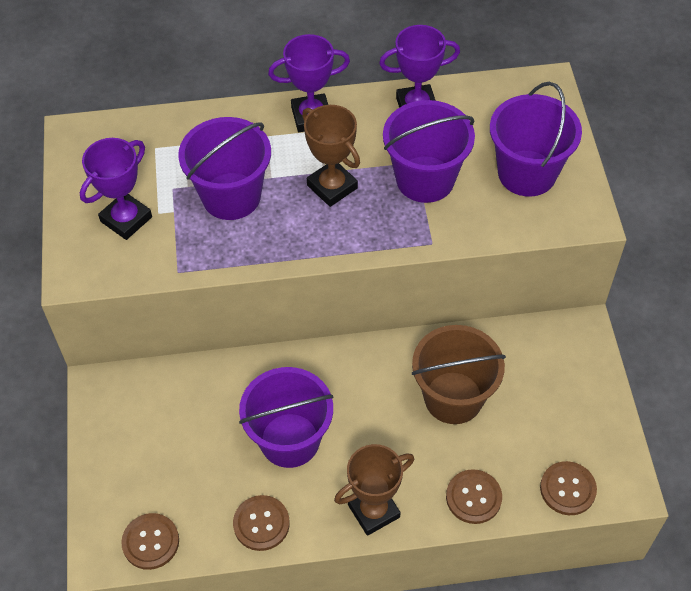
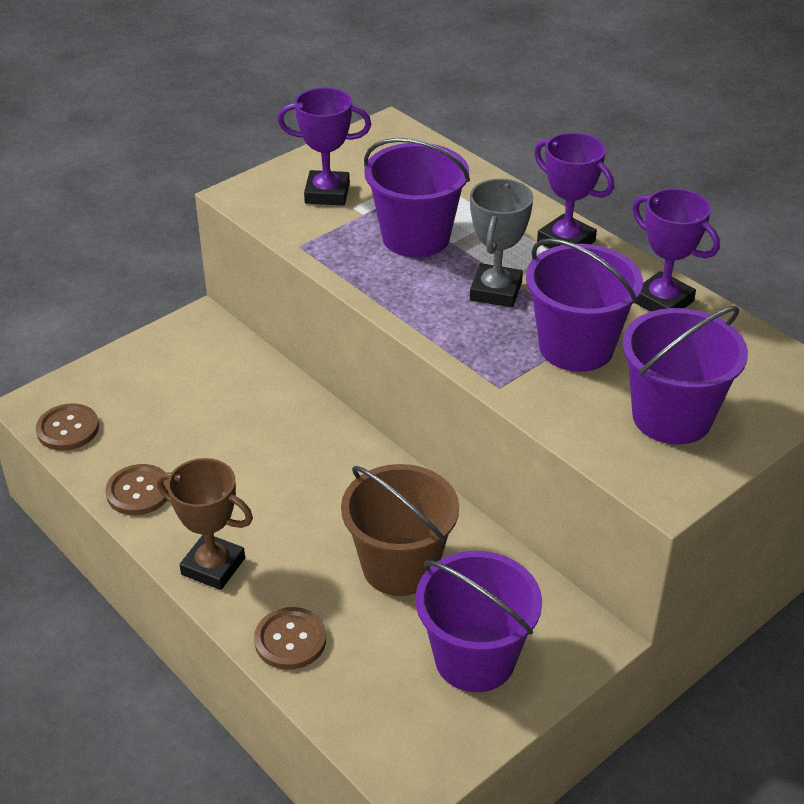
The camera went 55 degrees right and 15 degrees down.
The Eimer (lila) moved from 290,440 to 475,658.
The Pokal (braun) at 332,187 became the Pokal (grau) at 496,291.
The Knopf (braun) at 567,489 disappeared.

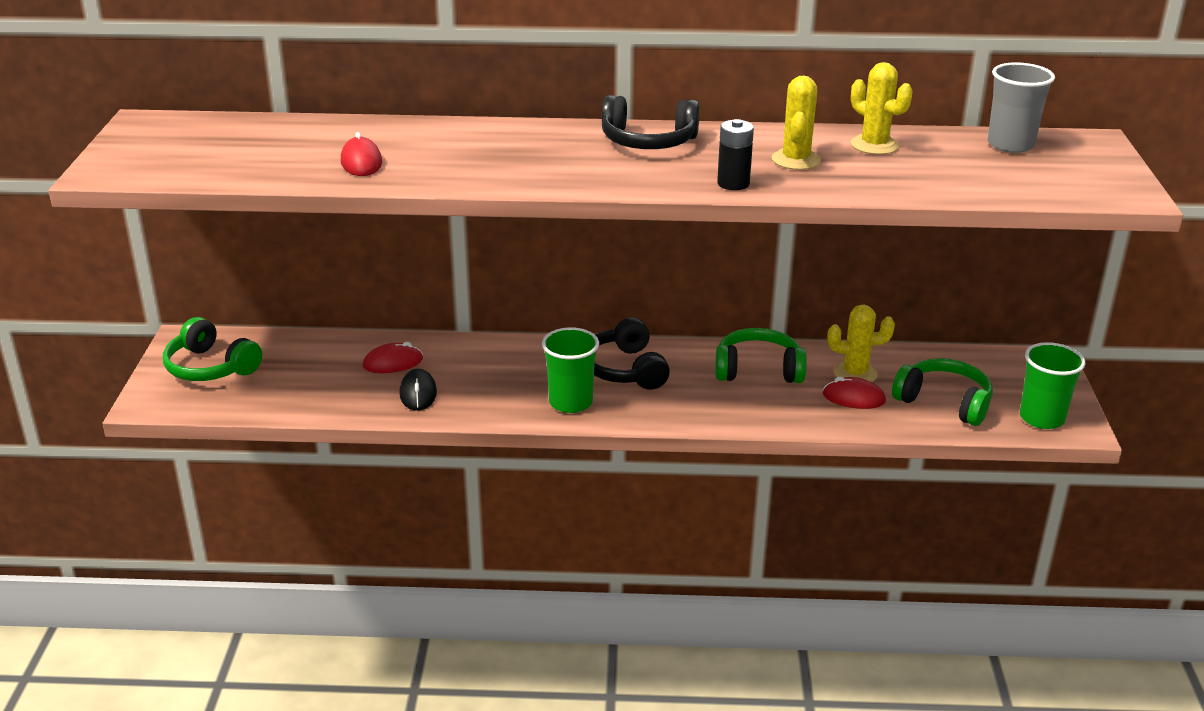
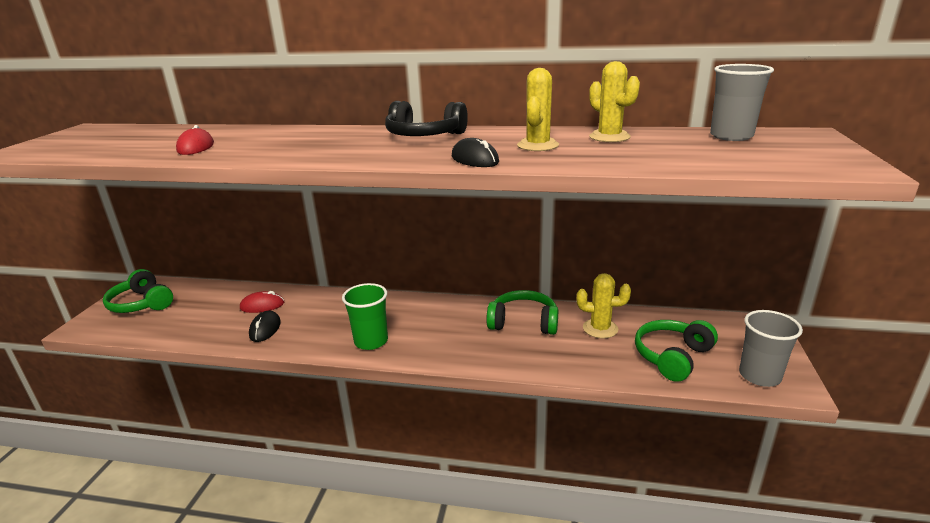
The camera went 10 degrees right and 5 degrees down.
The Batterie (schwarz) at 733,184 was replaced by the Computermaus (schwarz) at 474,159.
The Kopfhörer (grün) at 944,402 turned 90 degrees counterclockwise.
The Becher (grün) at 1041,418 became the Becher (grau) at 759,376.
The Kopfhörer (schwarz) at 625,369 disappeared.
The Computermaus (rot) at 853,398 disappeared.

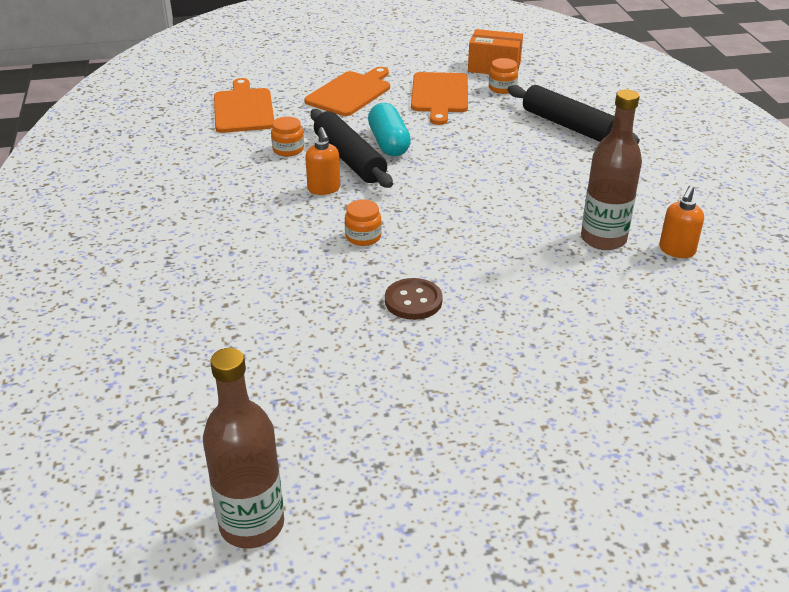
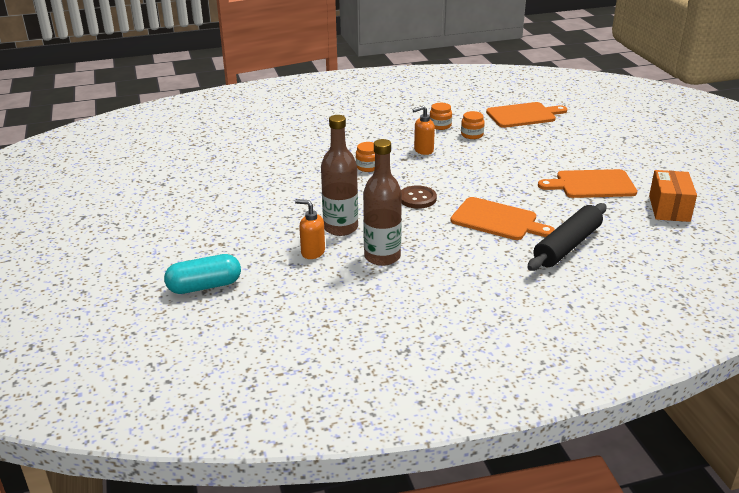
The camera went 85 degrees right and 5 degrees down.
The Kapsel (türkis) moved from 389,143 to 204,286.
The Seifenspender (orange) moved from 676,250 to 312,252.
The Flasche (braun) moved from 252,524 to 340,228.
The Knopf (braun) moved from 413,301 to 417,198.
The Einmachglas (orange) moved from 502,88 to 440,125.
The Schneidebrett (orange) moved from 350,93 to 497,220.
The Nudelholz (schwarz) at 349,159 disappeared.

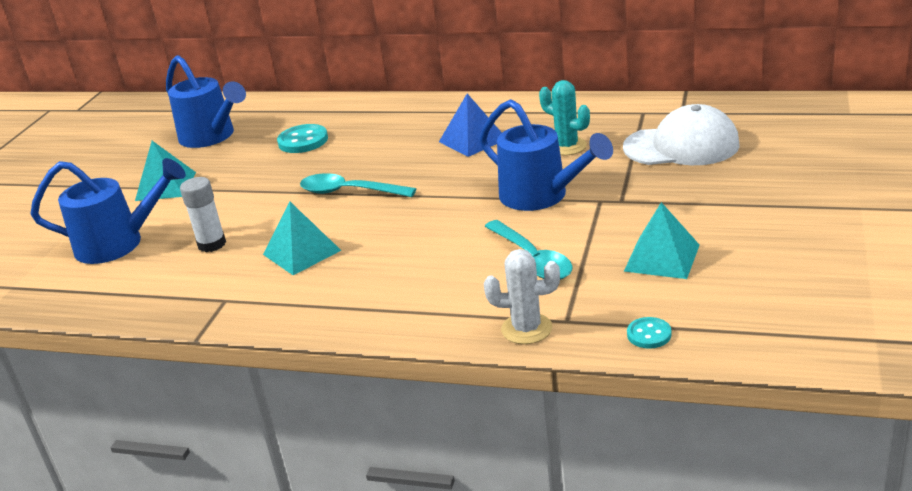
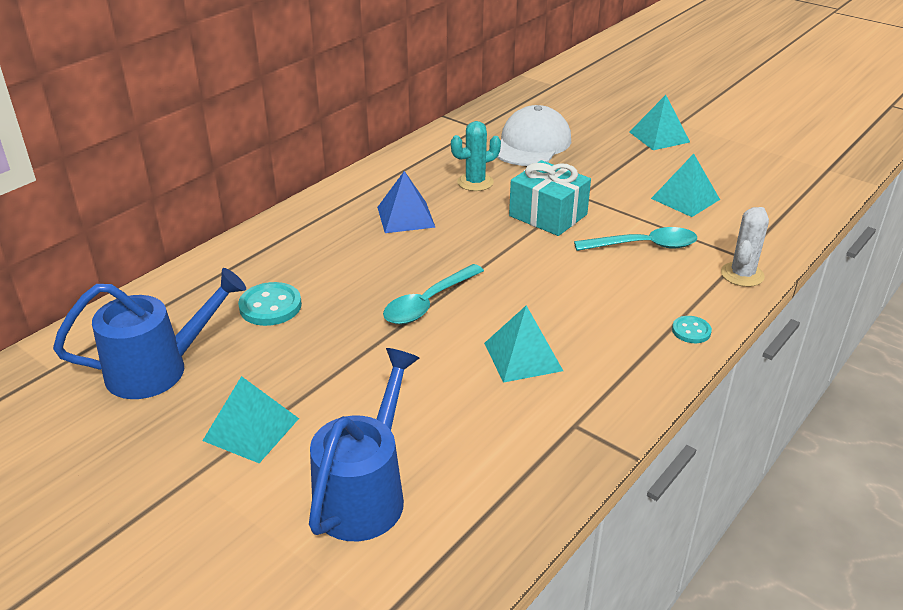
The camera went 70 degrees left and 5 degrees up.
The Gießkanne (blau) at 542,196 was replaced by the Geschenk (türkis) at 548,215.
The Pyramide (türkis) at 659,137 appeared.
The Knopf (türkis) moved from 649,334 to 691,331.
The Klebestift (weiß) at 212,244 disappeared.

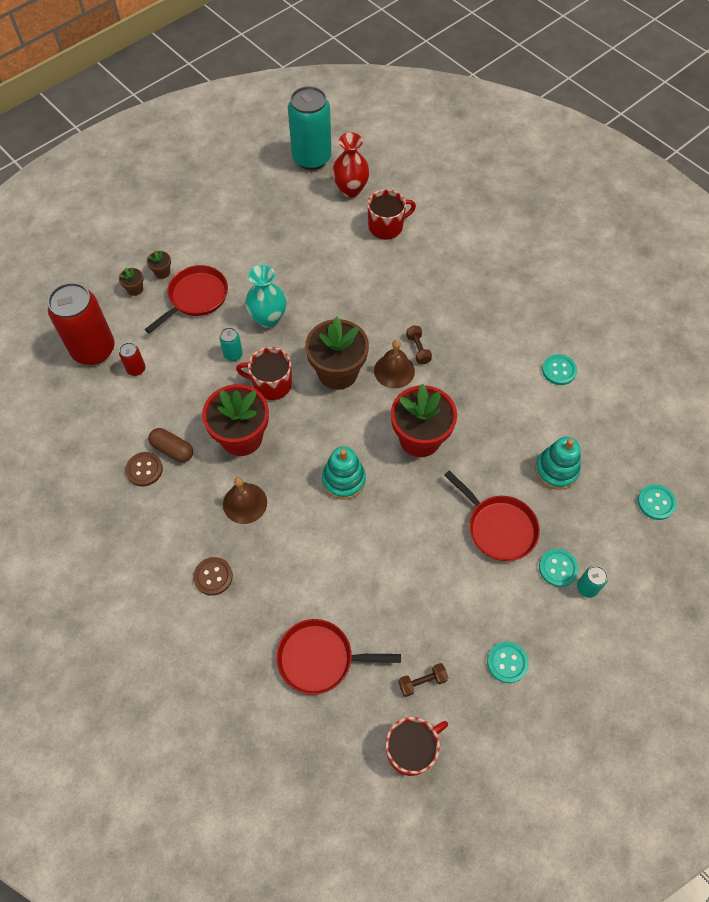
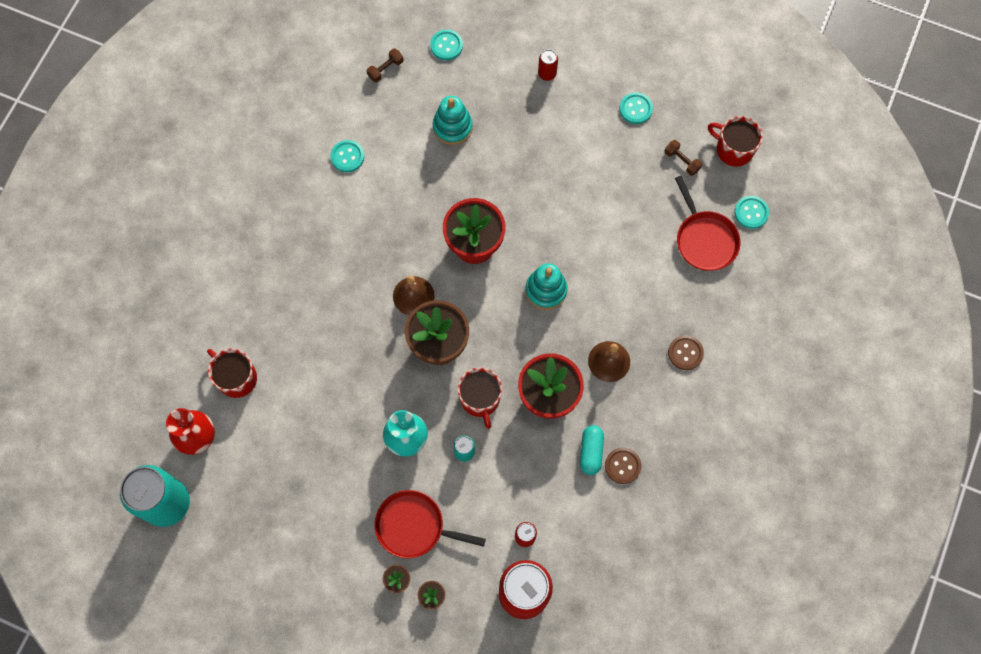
The camera went 115 degrees left and 10 degrees up.
The Hantel (braun) moved from 418,349 to 385,69.
The Dose (türkis) at 587,588 became the Dose (rot) at 547,73.
The Kapsel (braun) at 172,450 became the Kapsel (türkis) at 591,452.
The Knopf (türkis) moved from 558,568 to 751,213.
The Pfanne (rot) at 498,528 disappeared.

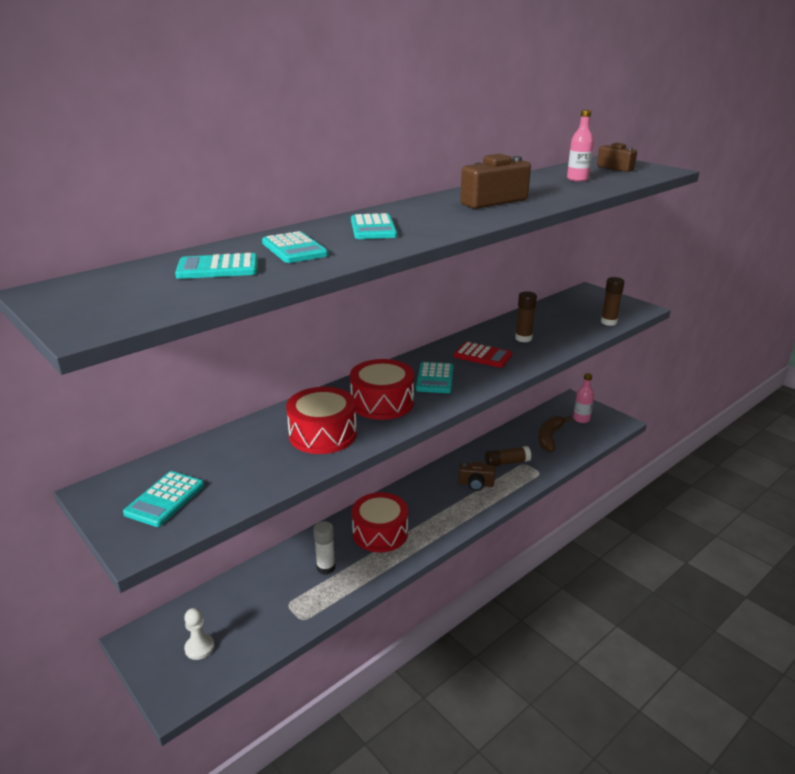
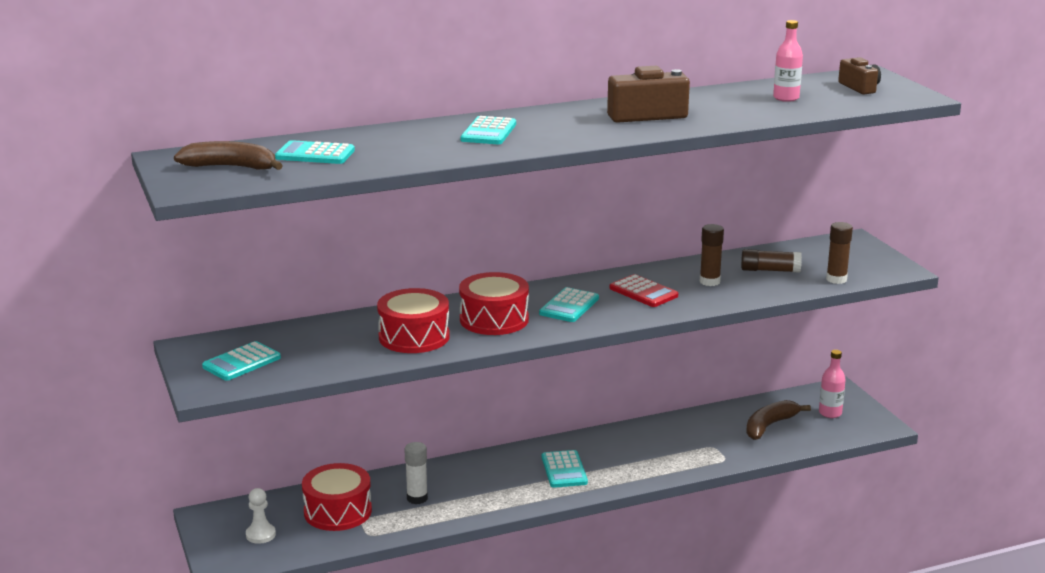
The camera went 20 degrees right and 5 degrees down.
The Banane (braun) at 231,167 appeared.
The Trommel (rot) moved from 380,533 to 338,511.
The Taschenrechner (türkis) moved from 294,249 to 564,470.
The Klebestift (braun) moved from 507,462 to 770,270.
The Kamera (braun) at 476,484 disappeared.

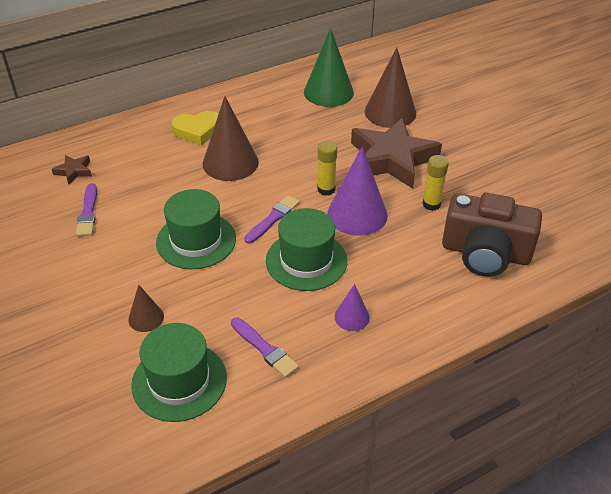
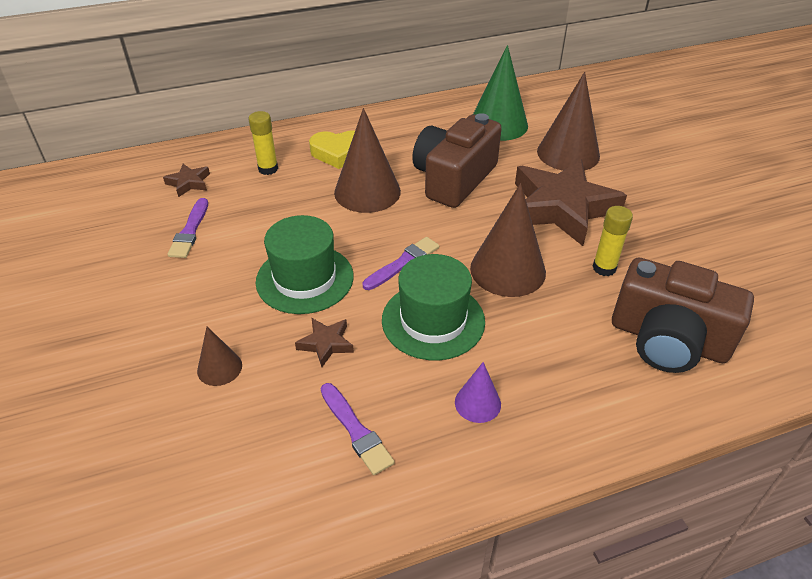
The camera went 10 degrees right and 0 degrees up.
The Klebestift (gelb) moved from 326,189 to 268,169.
The Stern (braun) at 326,344 appeared.
The Kamera (braun) at 454,179 appeared.
The Kegel (lila) at 357,214 became the Kegel (braun) at 507,270.
The Hut (grün) at 179,381 disappeared.

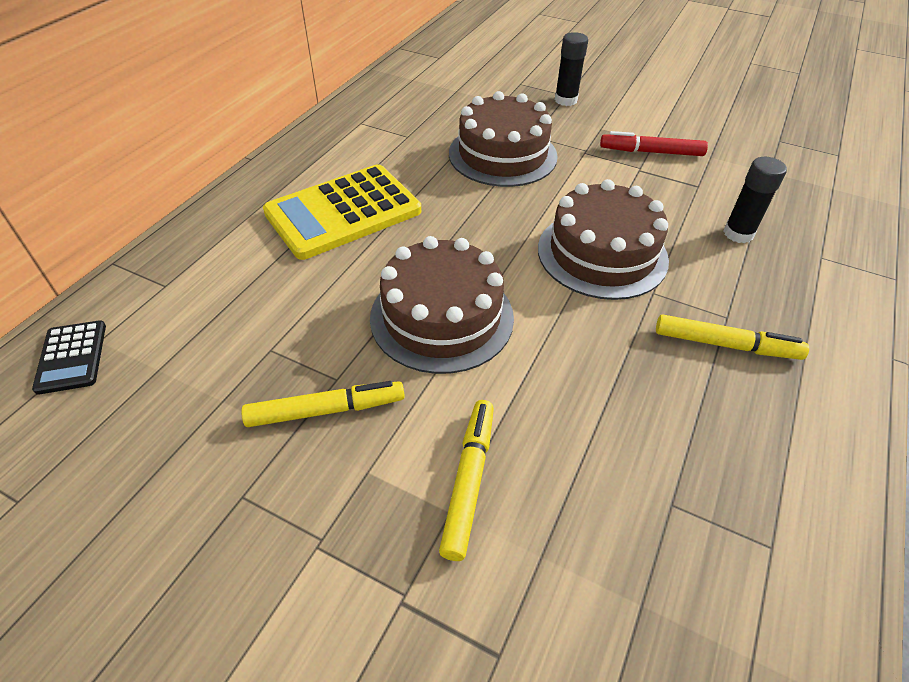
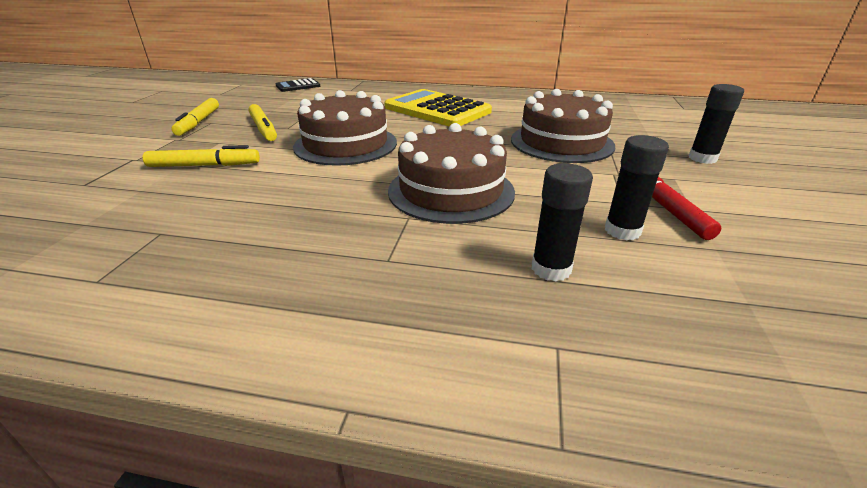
The camera went 75 degrees right and 15 degrees down.
The Filzstift (gelb) moved from 725,344 to 199,122.
The Klebestift (schwarz) at 622,231 appeared.

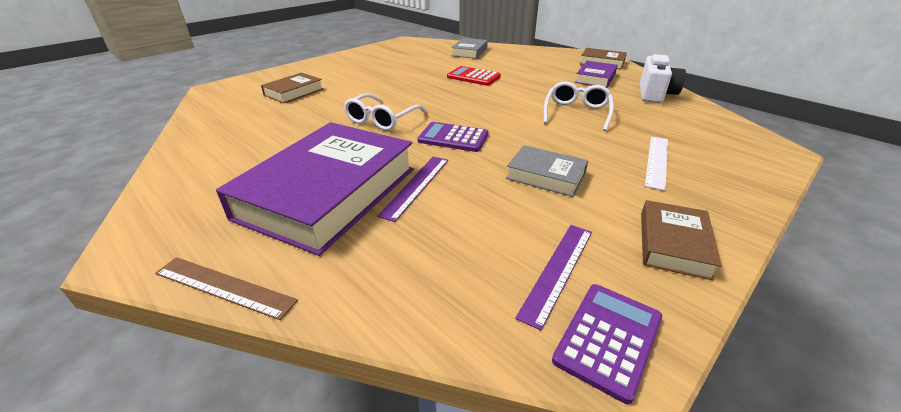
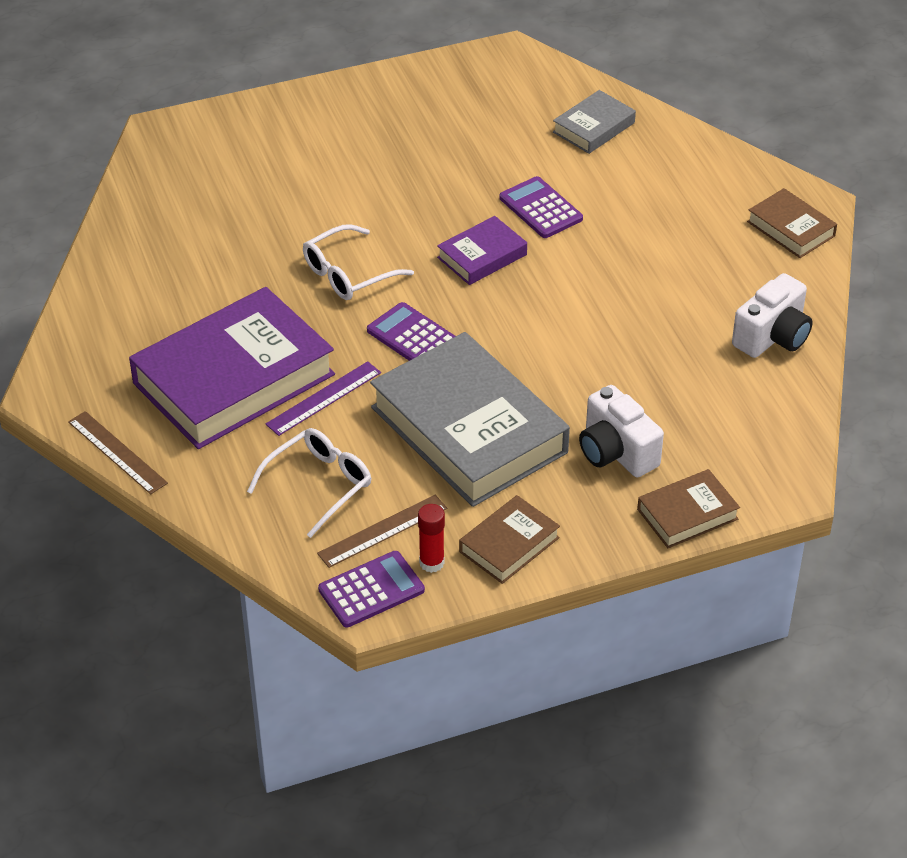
The camera went 25 degrees right and 10 degrees up.
The Brille (weiß) moved from 576,113 to 318,485.
The Lineal (lila) at 557,270 became the Lineal (braun) at 382,531.
The Buch (grau) at 546,176 changed to 2.12 times the size.
The Klebestift (rot) at 431,563 appeared.
The Buch (lila) moved from 595,78 to 482,256.
The Taschenrechner (rot) at 473,77 became the Taschenrechner (lila) at 540,208.
The Lineal (weiß) at 657,161 was replaced by the Kamera (weiß) at 616,452.
The Buch (braun) moved from 294,92 to 687,514.

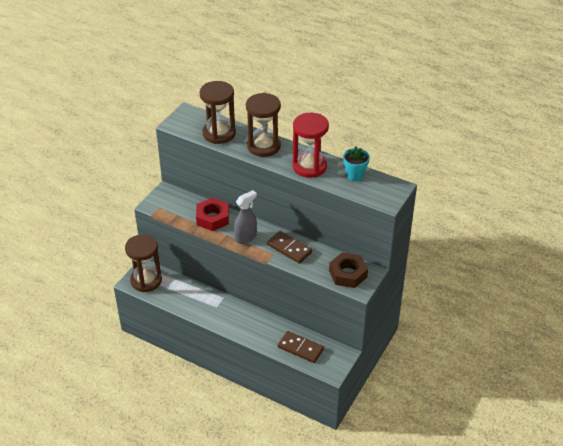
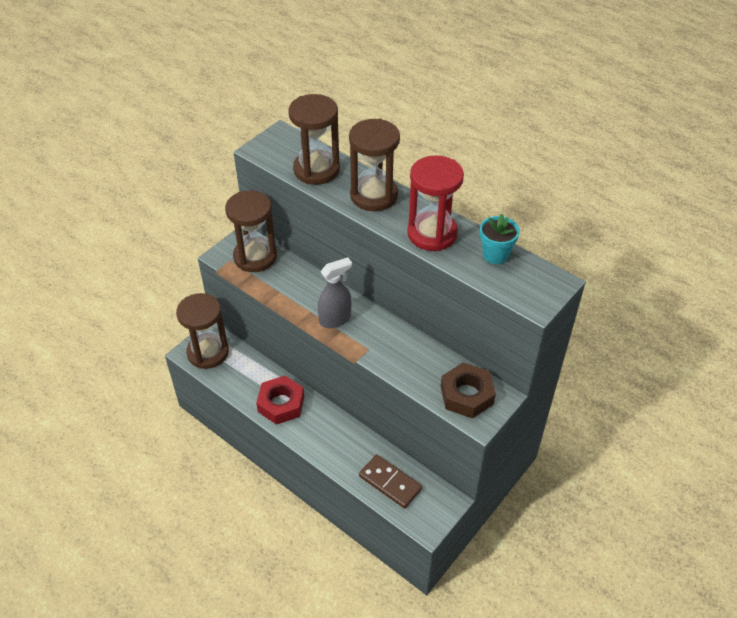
The camera went 10 degrees right and 5 degrees up.
The Sanduhr (braun) at 255,257 appeared.
The Sechskantmutter (rot) moved from 212,218 to 281,404.
The Dominostein (braun) at 289,248 disappeared.

